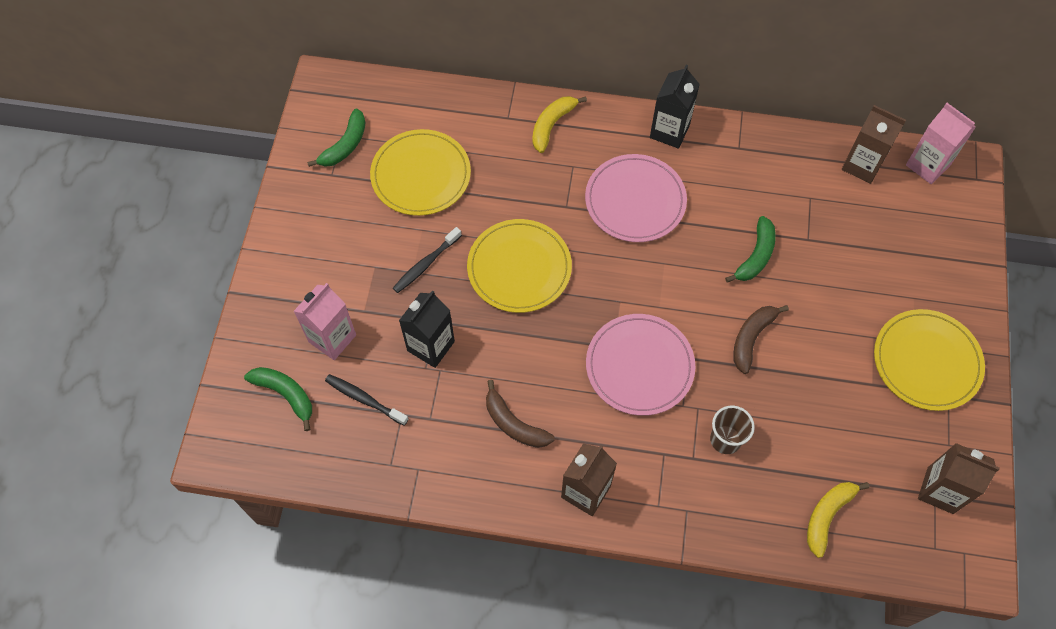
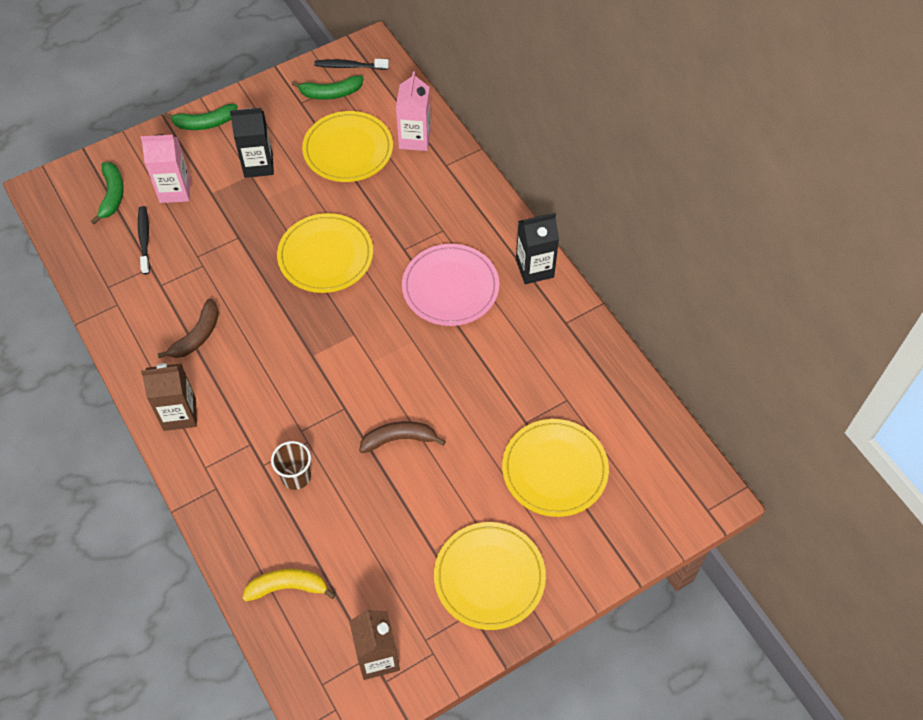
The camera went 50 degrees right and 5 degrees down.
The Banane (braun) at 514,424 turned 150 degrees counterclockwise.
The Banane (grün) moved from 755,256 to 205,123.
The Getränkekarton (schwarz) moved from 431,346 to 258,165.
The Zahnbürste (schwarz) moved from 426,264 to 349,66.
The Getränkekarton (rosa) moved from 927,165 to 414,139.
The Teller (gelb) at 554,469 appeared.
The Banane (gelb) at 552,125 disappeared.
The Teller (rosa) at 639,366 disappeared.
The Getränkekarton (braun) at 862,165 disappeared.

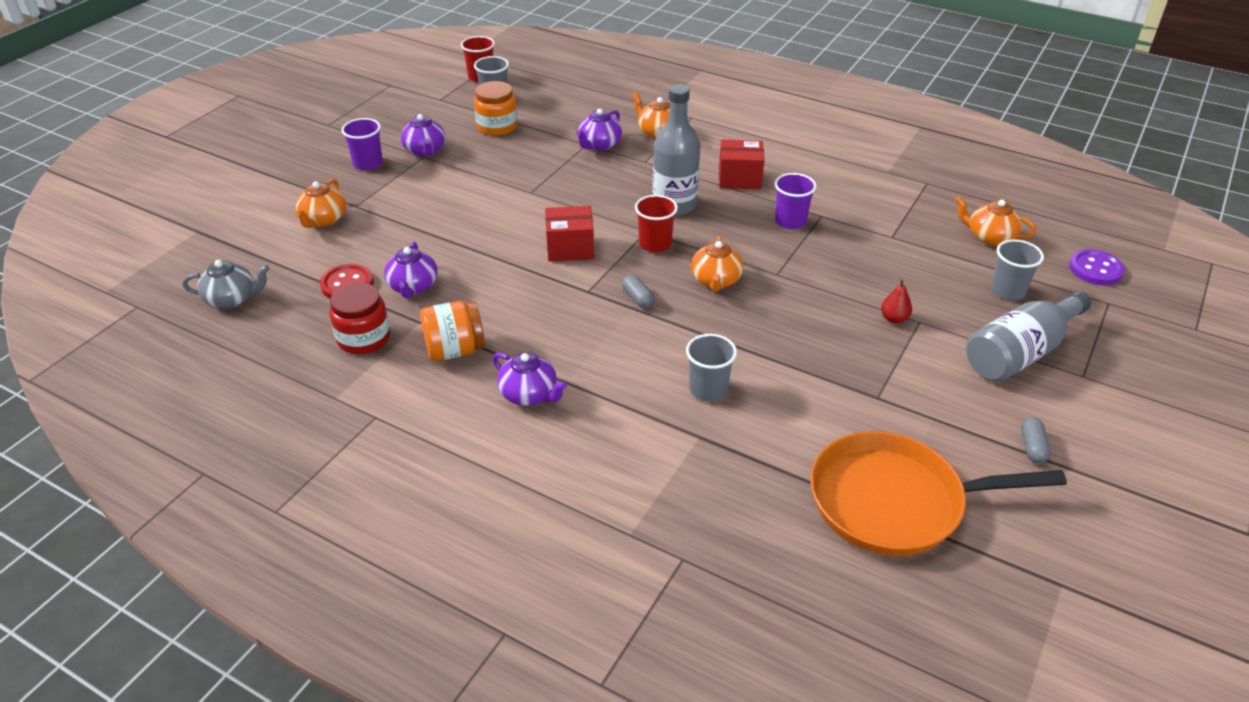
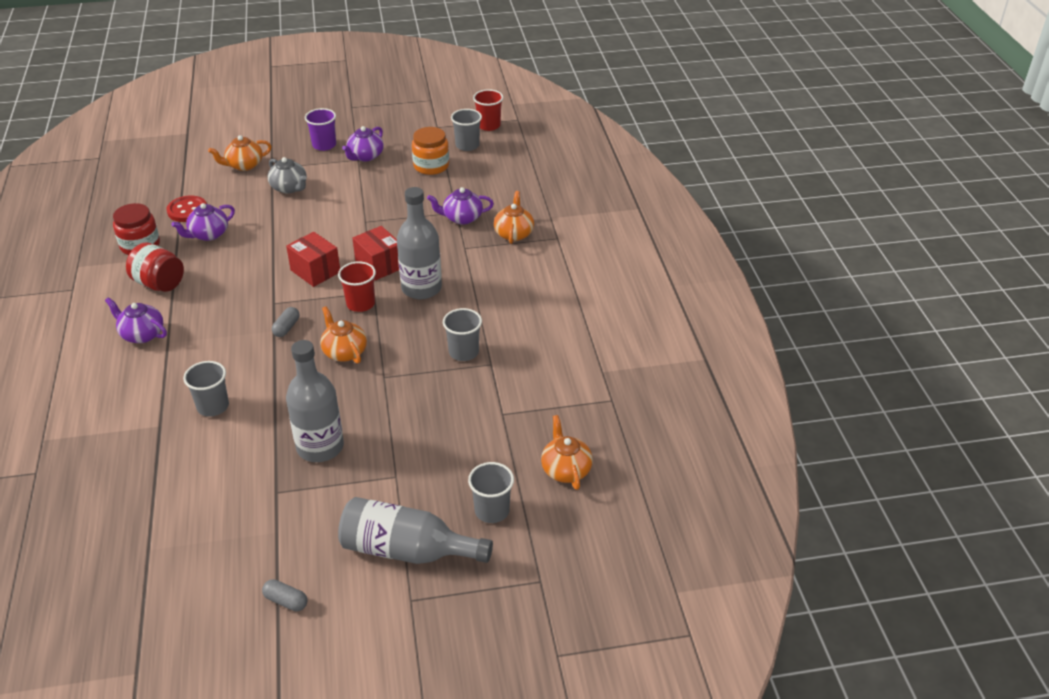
The camera went 50 degrees right and 0 degrees up.
The Teekanne (lila) at 529,394 turned 120 degrees clockwise.
The Einmachglas (orange) at 454,350 became the Einmachglas (rot) at 159,284.
The Kapsel (grau) at 1032,447 turned 60 degrees clockwise.
The Teekanne (grau) moved from 232,299 to 289,188.
The Flasche (grau) at 320,447 appeared.
The Teekanne (orange) at 716,280 turned 90 degrees clockwise.
The Schachtel (rot) moved from 739,178 to 379,265.
The Becher (lila) at 790,221 became the Becher (grau) at 463,352.
The Pfanne (orange) at 894,502 disappeared.
The Birne (rot) at 894,319 disappeared.
The Knopf (lila) at 1095,269 disappeared.

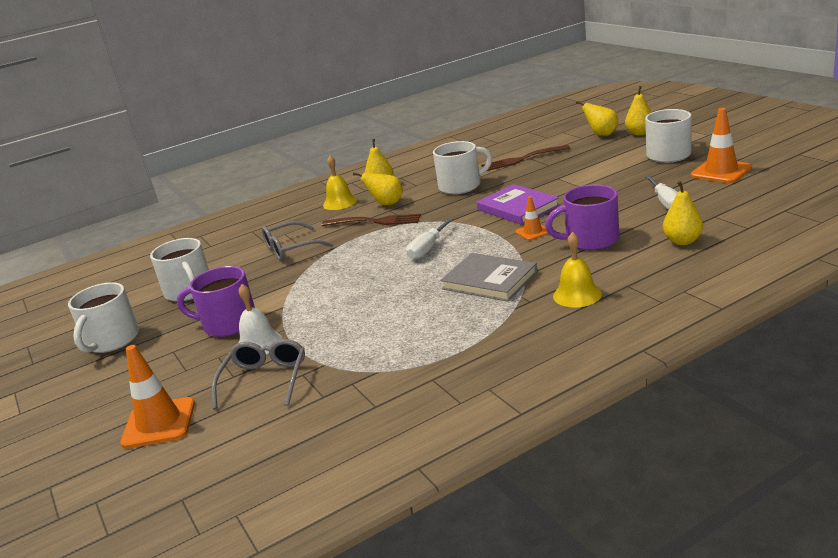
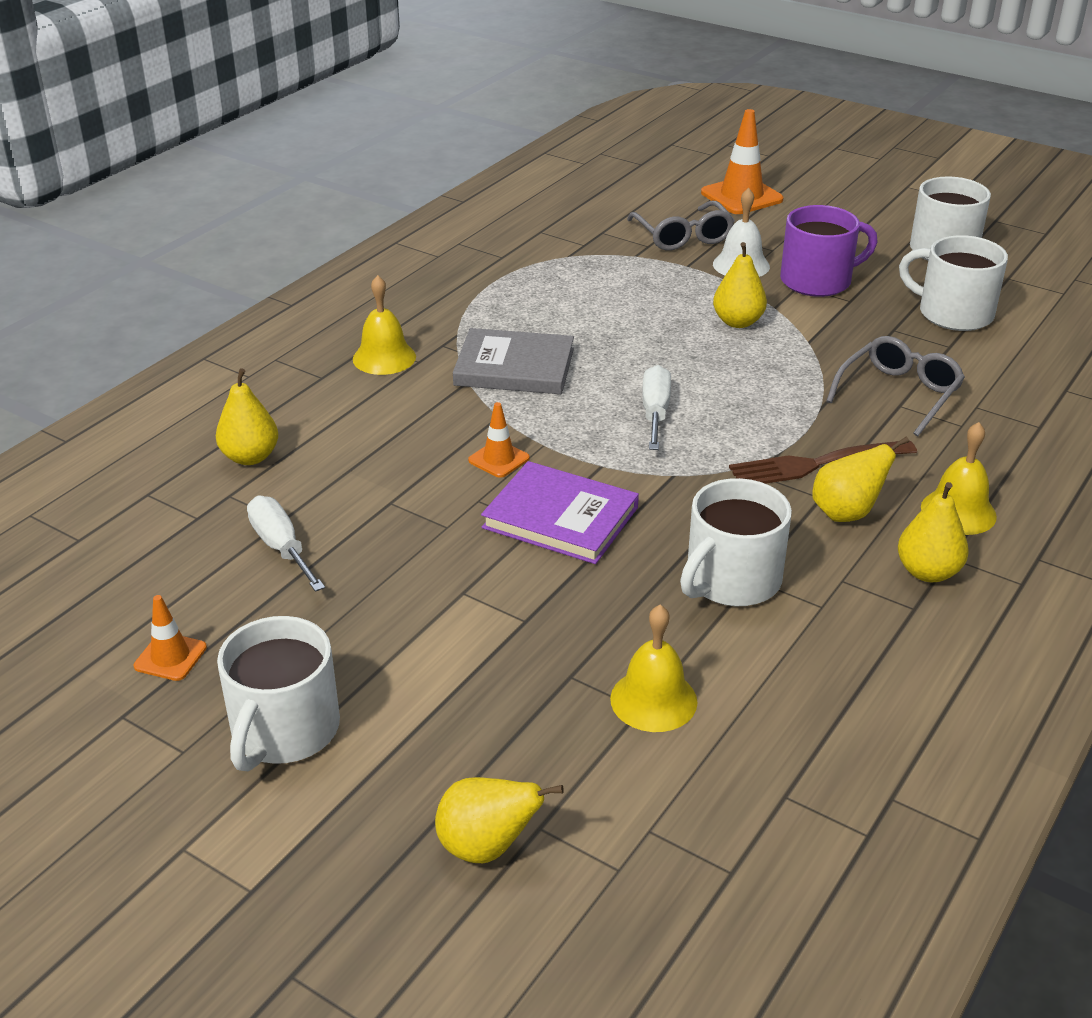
The camera went 150 degrees right and 10 degrees up.
The Leitkegel (orange) at 721,172 changed to 0.55 times the size.
The Gabel (braun) at 522,159 was replaced by the Glocke (gelb) at 653,700.
The Birne (gelb) moved from 640,133 to 737,322.
The Tasse (lila) at 590,240 disappeared.

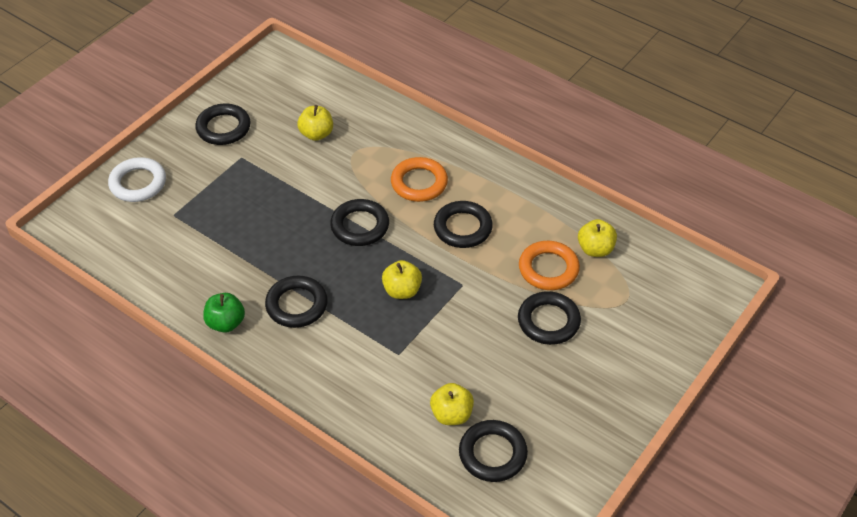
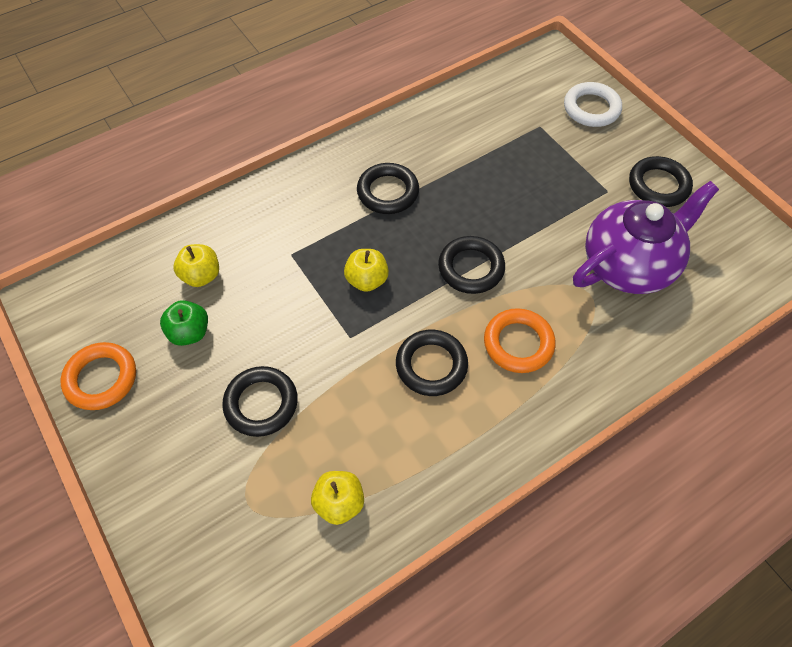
The camera went 110 degrees right and 10 degrees up.
The Ring (orange) moved from 548,269 to 101,378.
The Apfel (grün) moved from 226,323 to 189,332.
The Apfel (gelb) at 316,134 was replaced by the Teekanne (lila) at 629,265.
The Ring (schwarz) at 492,454 disappeared.

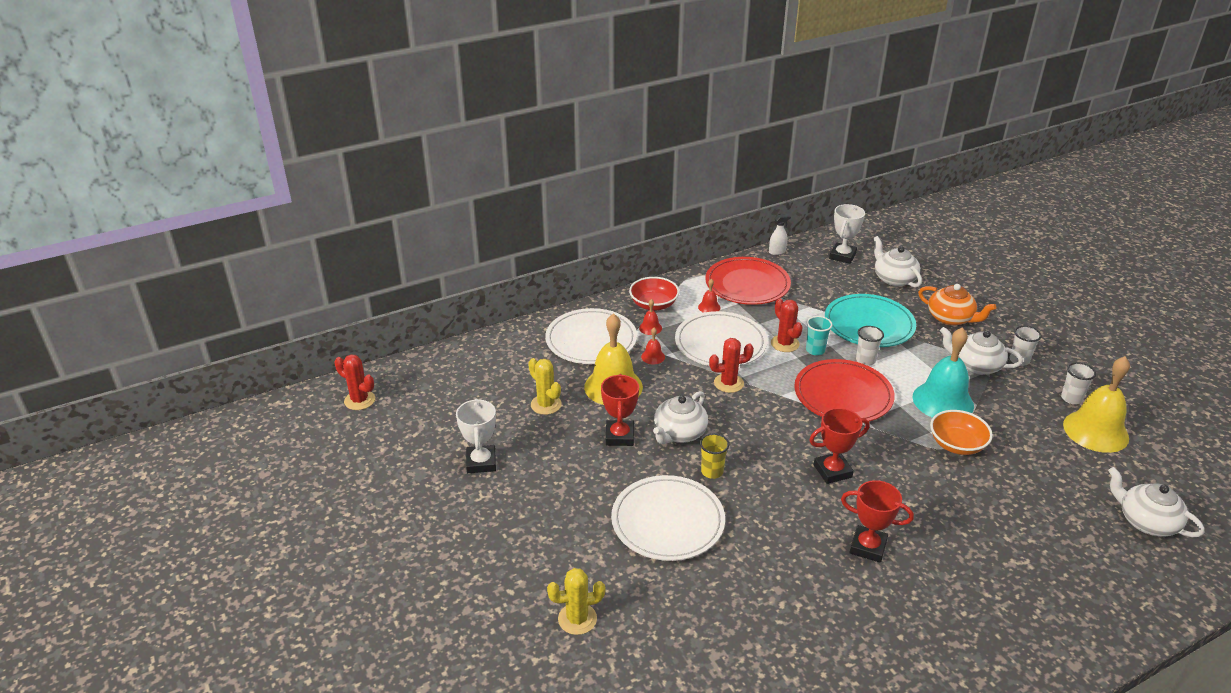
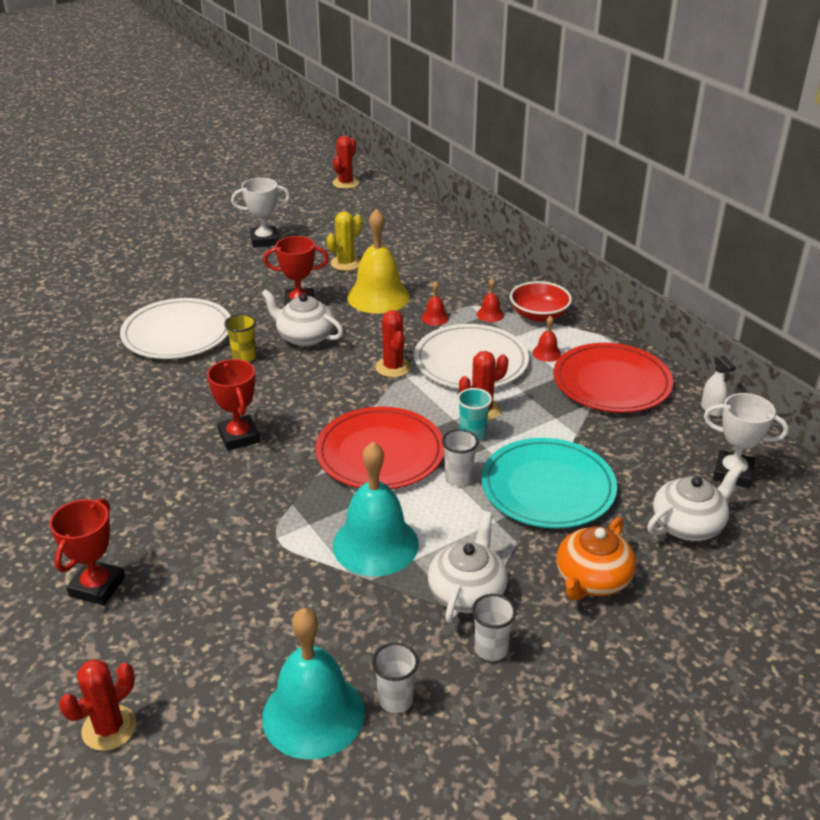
The camera went 85 degrees right and 0 degrees up.
The Pokal (rot) moved from 868,547 to 97,587.
The Teekanne (weiß) at 1146,521 was replaced by the Kaktus (rot) at 109,728.
The Glocke (gelb) at 1095,431 became the Glocke (türkis) at 313,714.
The Teller (weiß) at 591,340 disappeared.
The Kaktus (gelb) at 577,619 disappeared.
The Schüssel (orange) at 957,444 disappeared.

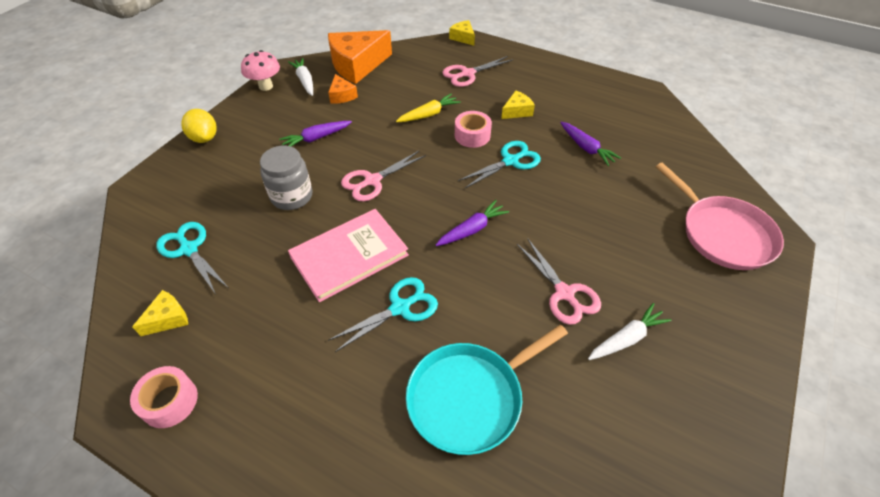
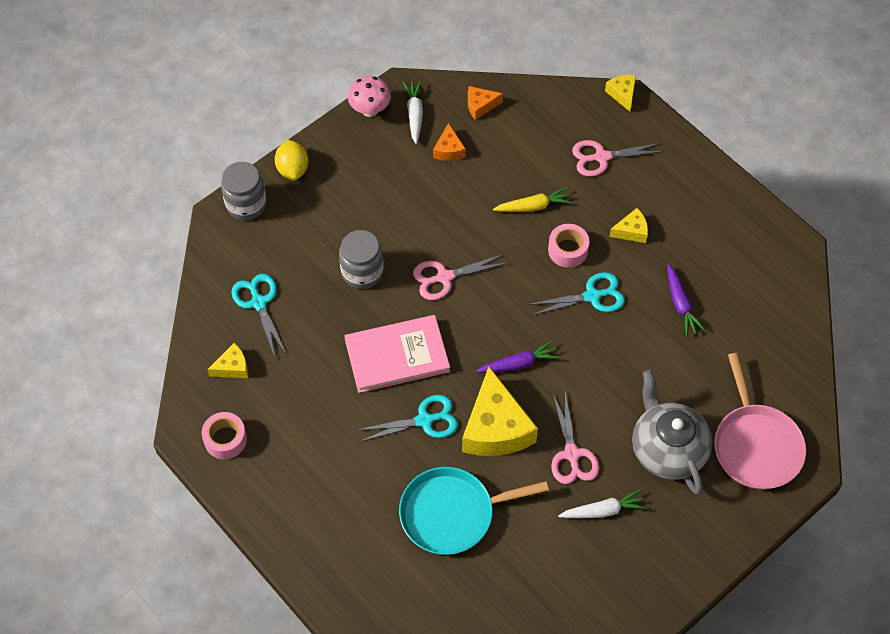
The camera went 20 degrees right and 10 degrees up.
The Einmachglas (grau) at 246,204 appeared.
The Käse (gelb) at 495,428 appeared.
The Käse (orange) at 357,65 changed to 0.48 times the size.
The Teekanne (grau) at 667,449 appeared.
The Karotte (lila) at 316,138 disappeared.

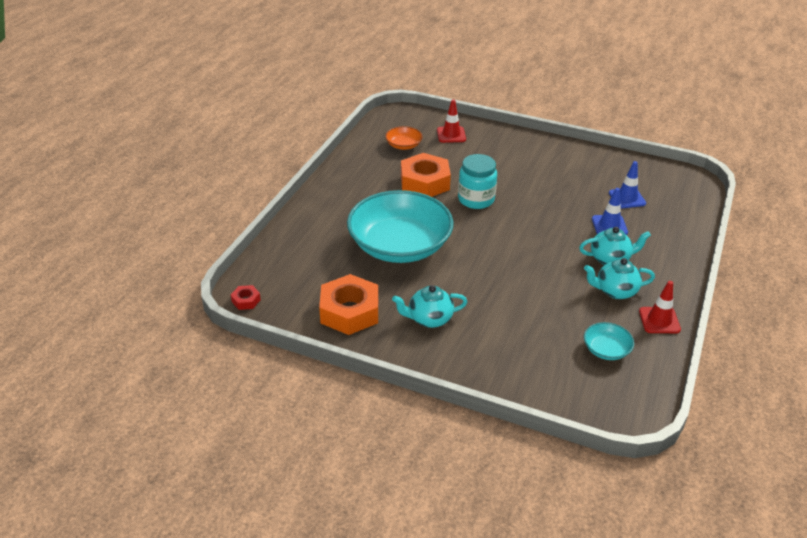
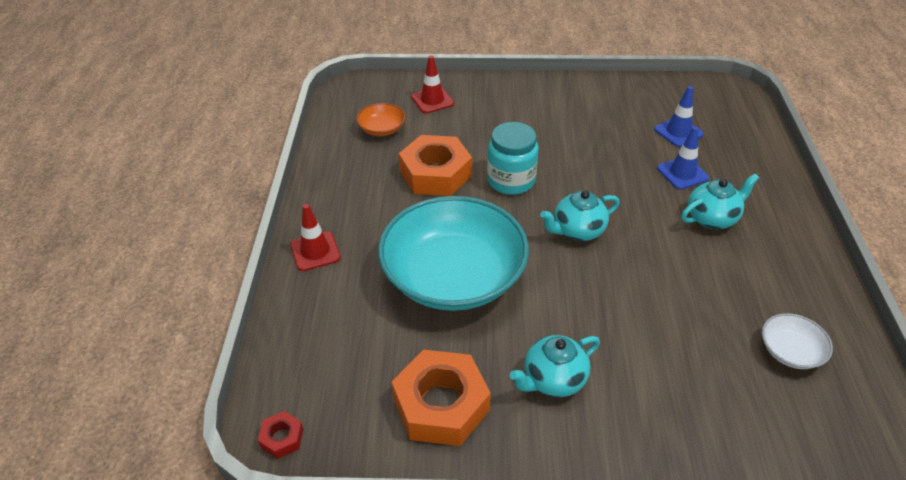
The camera went 20 degrees left and 5 degrees up.
The Leitkegel (rot) moved from 659,320 to 315,251.
The Teekanne (türkis) moved from 615,291 to 577,231.
The Schüssel (türkis) at 606,350 became the Schüssel (weiß) at 790,351.

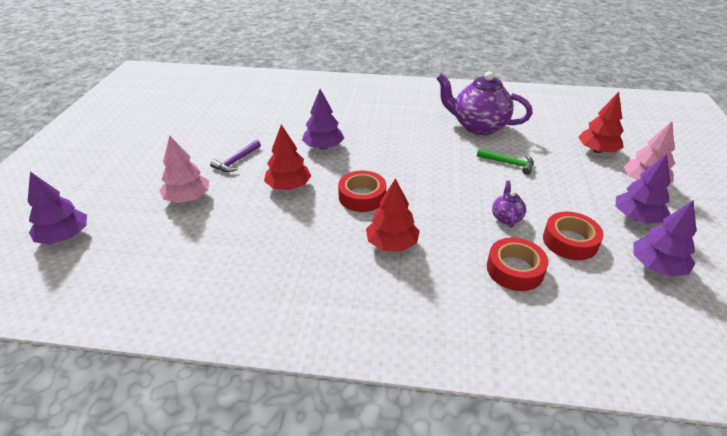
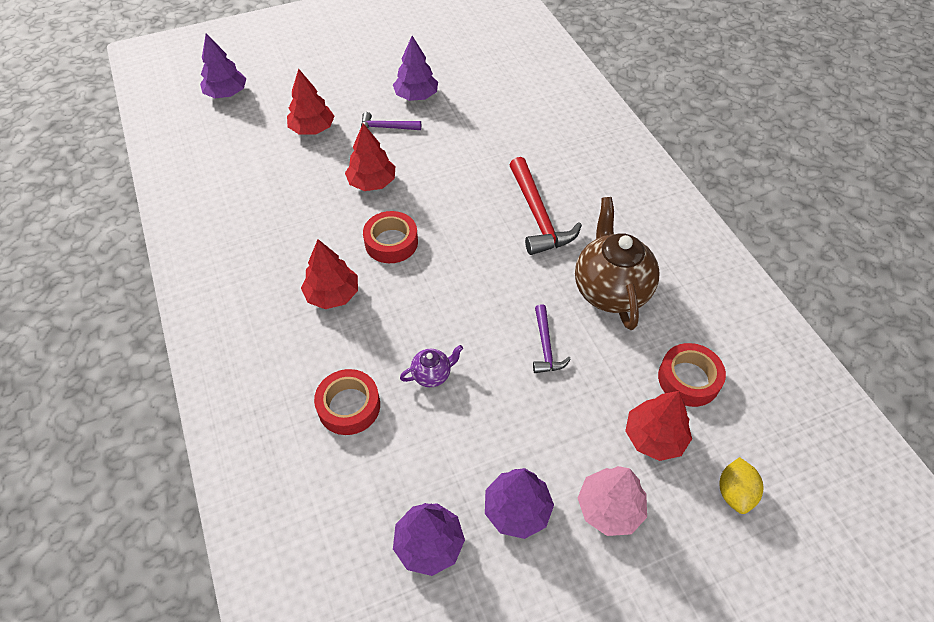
The camera went 60 degrees right and 15 degrees up.
The Baum (rosa) at 187,198 became the Baum (rot) at 312,129.
The Baum (lila) moved from 323,147 to 416,96.
The Hammer (rot) at 538,216 appeared.
The Hammer (grün) at 508,163 became the Hammer (lila) at 545,346.
The Teekanne (lila) at 478,127 became the Teekanne (braun) at 610,290.
The Klebeband (rot) moved from 570,241 to 688,379.
The Zitrone (gelb) at 734,492 appeared.

